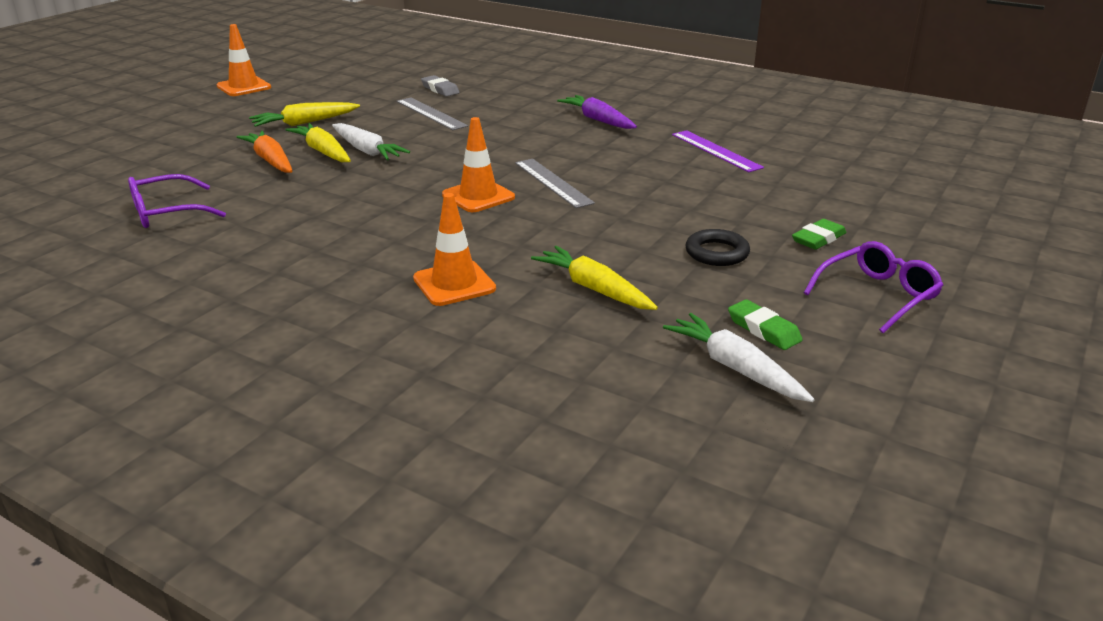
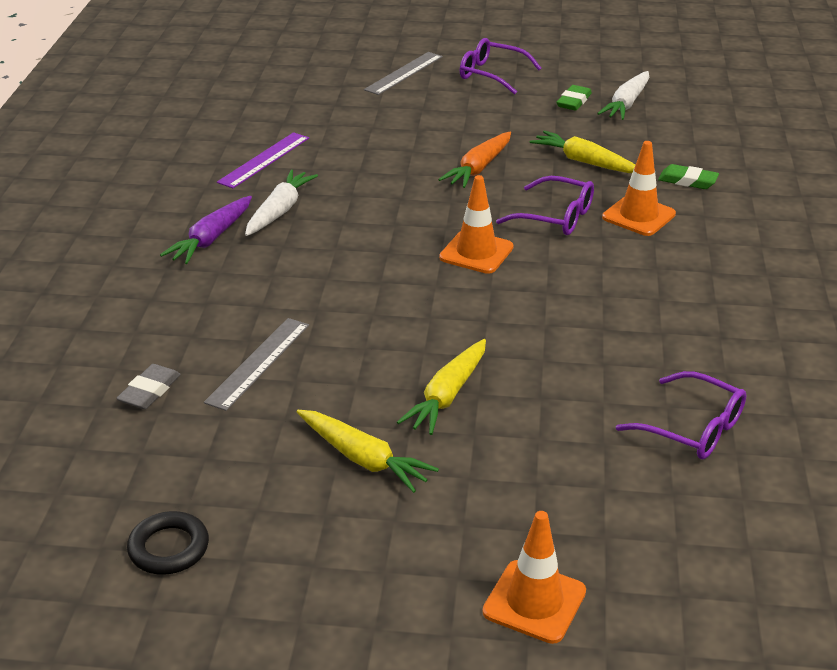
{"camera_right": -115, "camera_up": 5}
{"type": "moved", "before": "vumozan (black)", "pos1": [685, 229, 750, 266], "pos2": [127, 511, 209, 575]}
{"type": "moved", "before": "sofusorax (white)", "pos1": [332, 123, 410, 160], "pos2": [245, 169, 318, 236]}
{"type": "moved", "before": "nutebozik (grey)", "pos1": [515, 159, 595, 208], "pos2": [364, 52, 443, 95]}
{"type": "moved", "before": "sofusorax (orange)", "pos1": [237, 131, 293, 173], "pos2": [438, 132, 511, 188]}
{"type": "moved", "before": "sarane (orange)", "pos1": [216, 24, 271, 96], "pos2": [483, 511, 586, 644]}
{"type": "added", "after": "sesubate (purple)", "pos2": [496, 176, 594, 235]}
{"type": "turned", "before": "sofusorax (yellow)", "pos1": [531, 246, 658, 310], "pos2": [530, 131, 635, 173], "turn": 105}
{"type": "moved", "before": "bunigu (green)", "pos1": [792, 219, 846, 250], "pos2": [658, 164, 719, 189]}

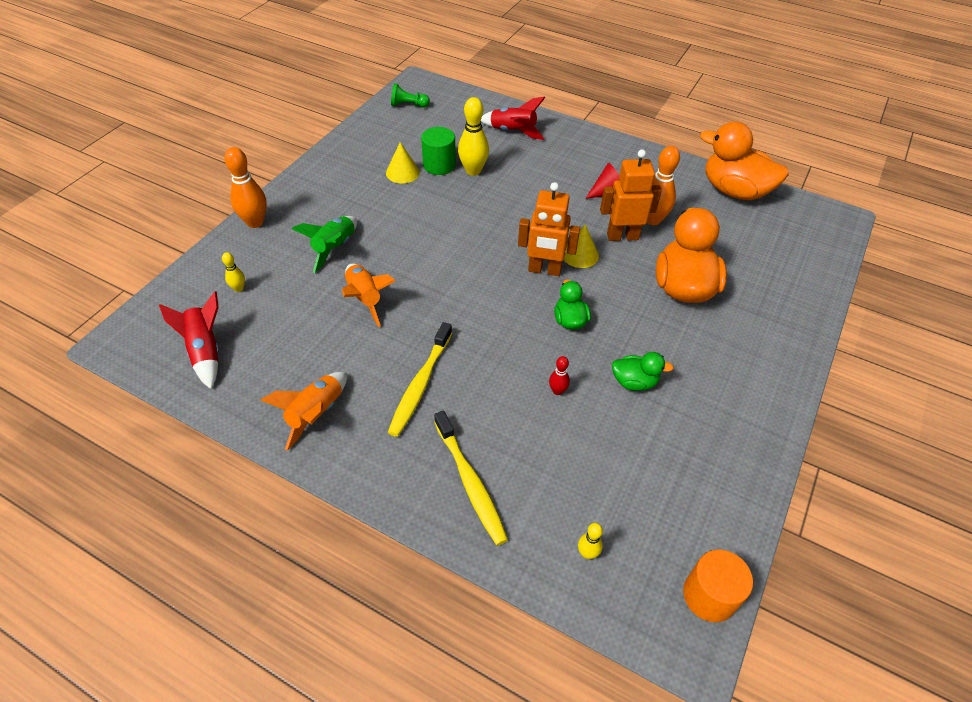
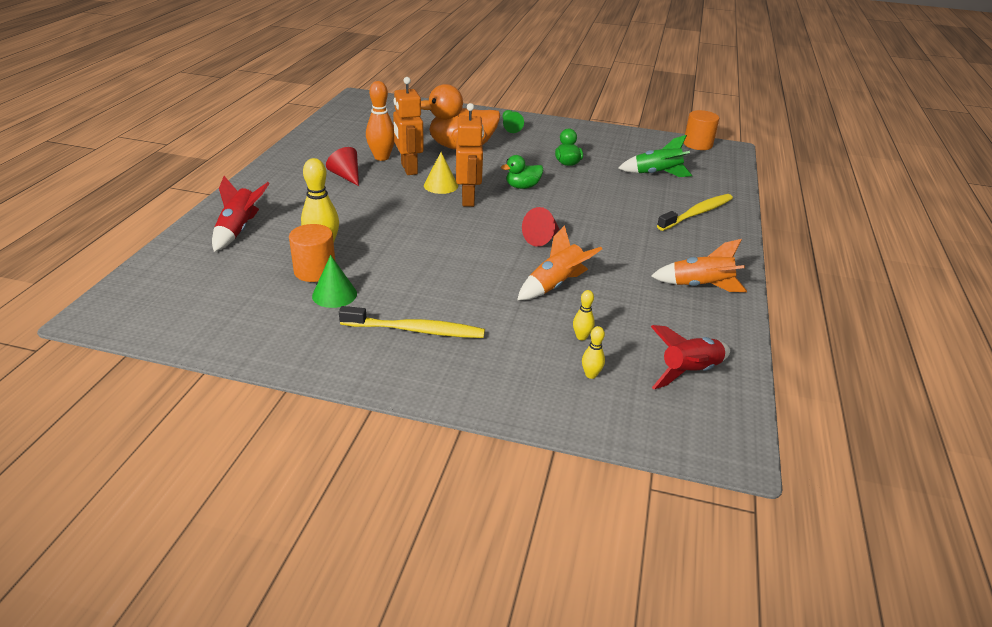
{"camera_right": -105, "camera_up": -15}
{"type": "recoloured", "before": "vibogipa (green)", "after": "vibogipa (orange)", "pos1": [421, 127, 456, 175], "pos2": [289, 224, 335, 282]}
{"type": "recoloured", "before": "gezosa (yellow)", "after": "gezosa (green)", "pos1": [386, 142, 420, 183], "pos2": [312, 255, 357, 308]}
{"type": "moved", "before": "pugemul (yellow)", "pos1": [388, 322, 452, 437], "pos2": [339, 306, 485, 338]}
{"type": "moved", "before": "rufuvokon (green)", "pos1": [391, 83, 430, 107], "pos2": [502, 110, 524, 133]}
{"type": "added", "after": "gezosa (red)", "pos2": [522, 207, 559, 247]}
{"type": "moved", "before": "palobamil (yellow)", "pos1": [578, 523, 603, 559], "pos2": [573, 290, 595, 340]}
{"type": "moved", "before": "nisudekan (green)", "pos1": [292, 216, 357, 273], "pos2": [619, 135, 692, 177]}
{"type": "removed", "before": "palobamil (orange)", "pos1": [224, 147, 267, 228]}
{"type": "removed", "before": "palobamil (red)", "pos1": [549, 356, 570, 395]}
{"type": "removed", "before": "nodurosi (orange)", "pos1": [700, 122, 789, 200]}

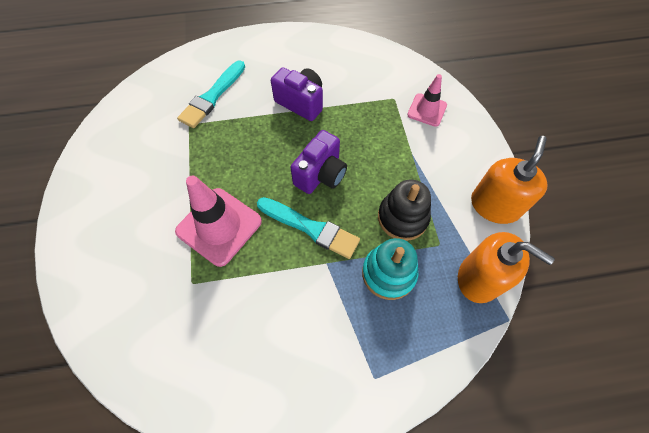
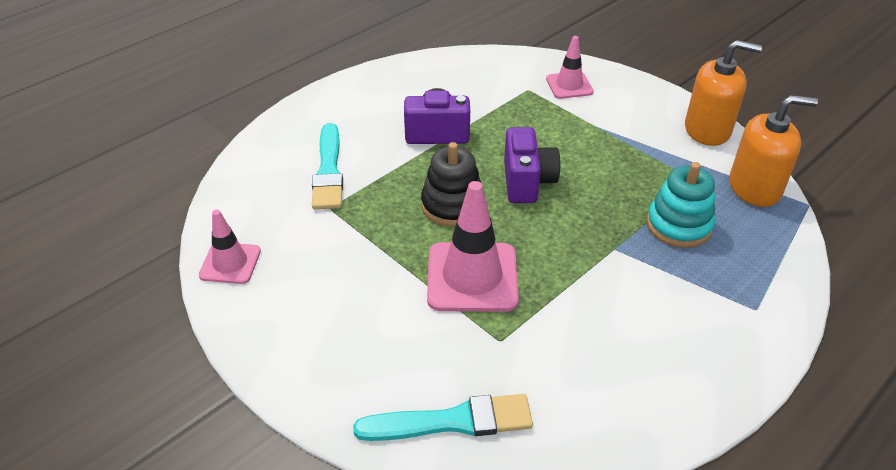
{"camera_right": -35, "camera_up": -20}
{"type": "added", "after": "sarane (pink)", "pos2": [199, 210, 261, 284]}
{"type": "moved", "before": "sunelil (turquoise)", "pos1": [257, 197, 360, 259], "pos2": [353, 394, 533, 441]}
{"type": "moved", "before": "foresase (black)", "pos1": [378, 180, 431, 241], "pos2": [421, 142, 485, 227]}
{"type": "turned", "before": "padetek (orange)", "pos1": [471, 136, 548, 224], "pos2": [685, 40, 762, 146], "turn": 105}

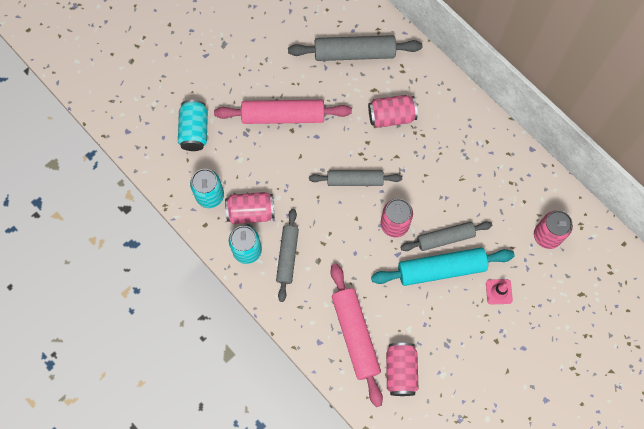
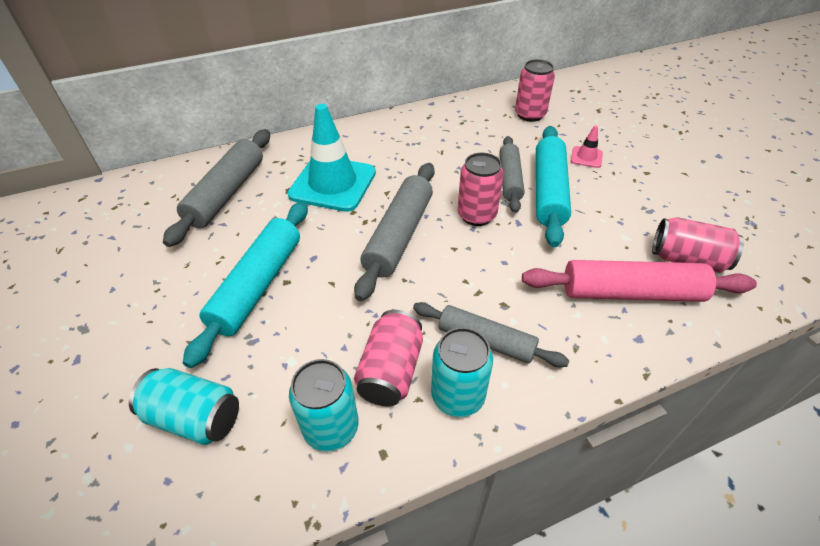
{"camera_right": -70, "camera_up": -25}
{"type": "recoloured", "before": "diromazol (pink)", "after": "diromazol (turquoise)", "pos1": [214, 100, 352, 124], "pos2": [183, 202, 308, 368]}
{"type": "replaced", "before": "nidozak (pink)", "after": "sarane (turquoise)", "pos1": [368, 95, 418, 128], "pos2": [287, 104, 376, 212]}
{"type": "resized", "before": "diromazol (grey)", "pos1": [309, 170, 402, 186], "pos2": [354, 163, 435, 301], "scale": 1.5}

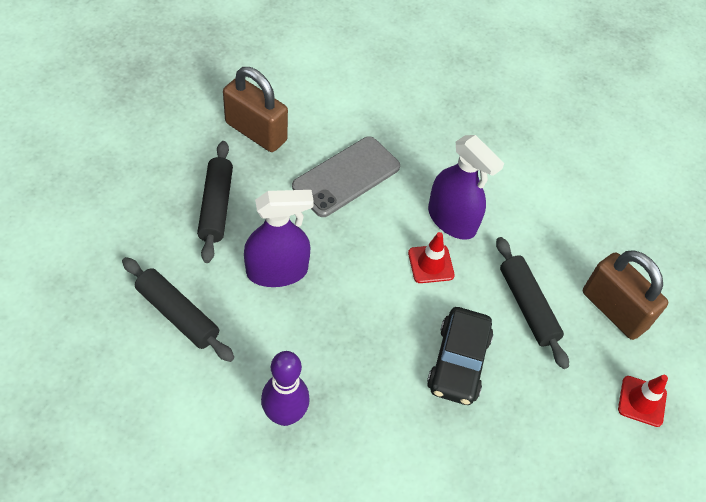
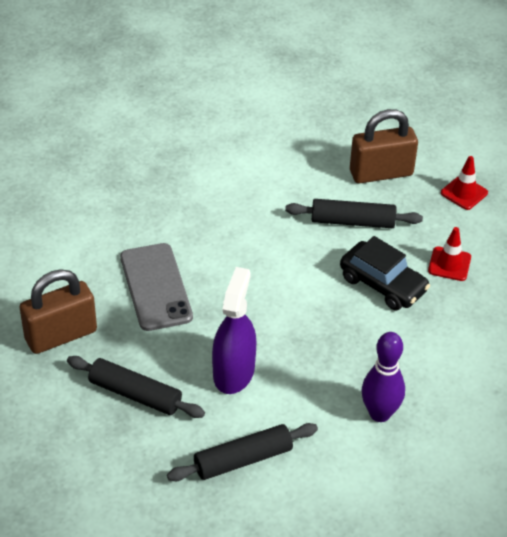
{"camera_right": -60, "camera_up": -10}
{"type": "moved", "before": "sarane (red)", "pos1": [408, 232, 455, 283], "pos2": [428, 227, 471, 281]}
{"type": "removed", "before": "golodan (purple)", "pos1": [428, 135, 504, 240]}

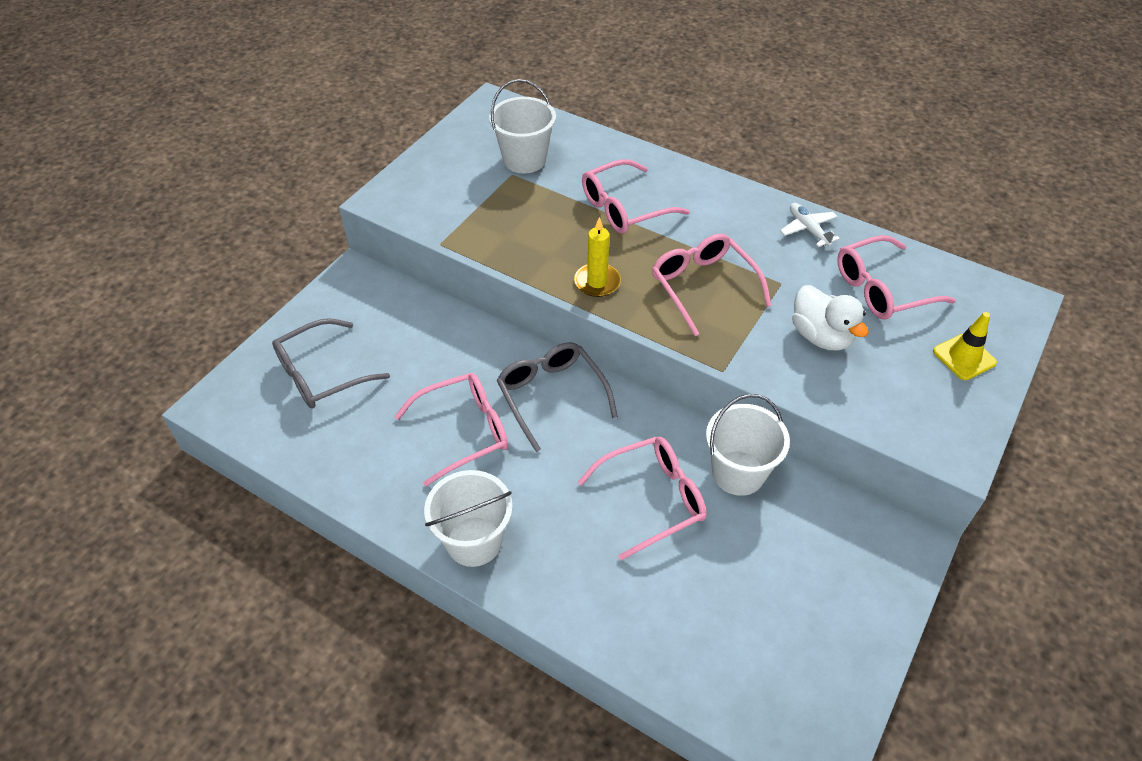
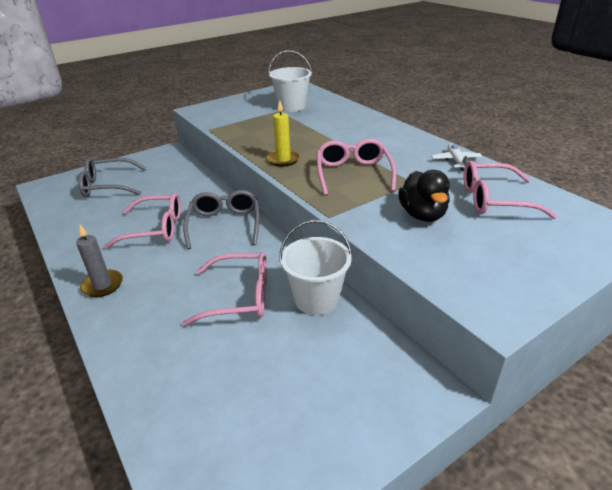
{"camera_right": 25, "camera_up": -15}
{"type": "replaced", "before": "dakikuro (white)", "after": "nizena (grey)", "pos1": [424, 470, 513, 567], "pos2": [76, 225, 123, 297]}
{"type": "recoloured", "before": "nodurosi (white)", "after": "nodurosi (black)", "pos1": [792, 285, 869, 350], "pos2": [398, 170, 450, 222]}
{"type": "removed", "before": "sesubate (pink)", "pos1": [582, 159, 690, 234]}
{"type": "removed", "before": "sarane (yellow)", "pos1": [933, 312, 997, 380]}

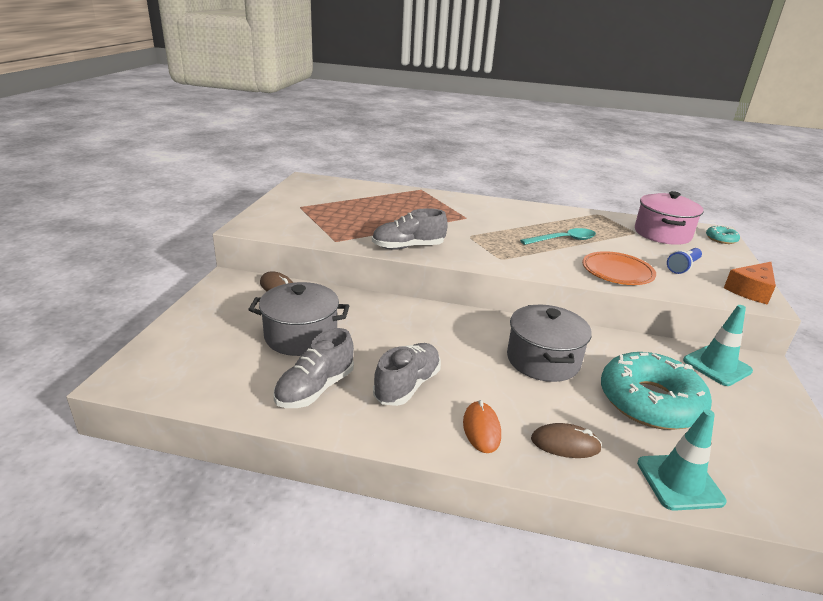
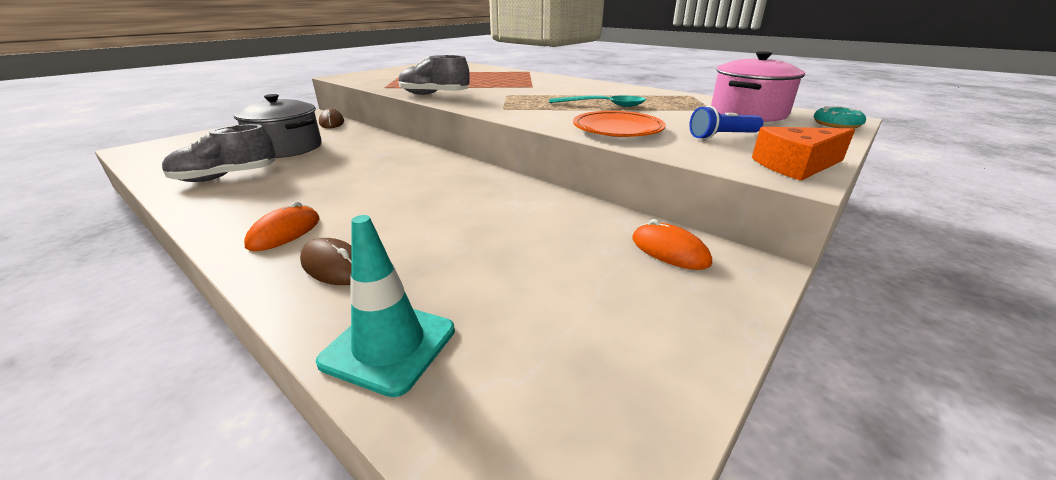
{"camera_right": 30, "camera_up": 0}
{"type": "replaced", "before": "sarane (turquoise)", "after": "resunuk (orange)", "pos1": [683, 305, 753, 386], "pos2": [632, 219, 712, 270]}
{"type": "removed", "before": "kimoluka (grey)", "pos1": [373, 343, 441, 406]}
{"type": "removed", "before": "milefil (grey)", "pos1": [507, 305, 592, 382]}
{"type": "removed", "before": "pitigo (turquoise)", "pos1": [601, 352, 712, 430]}

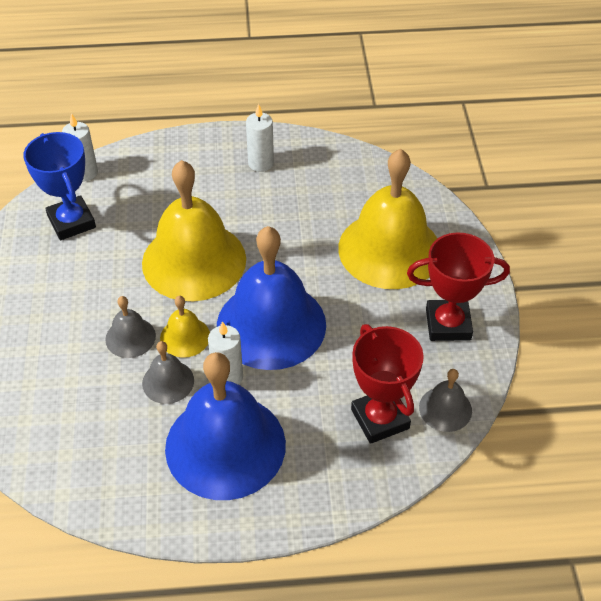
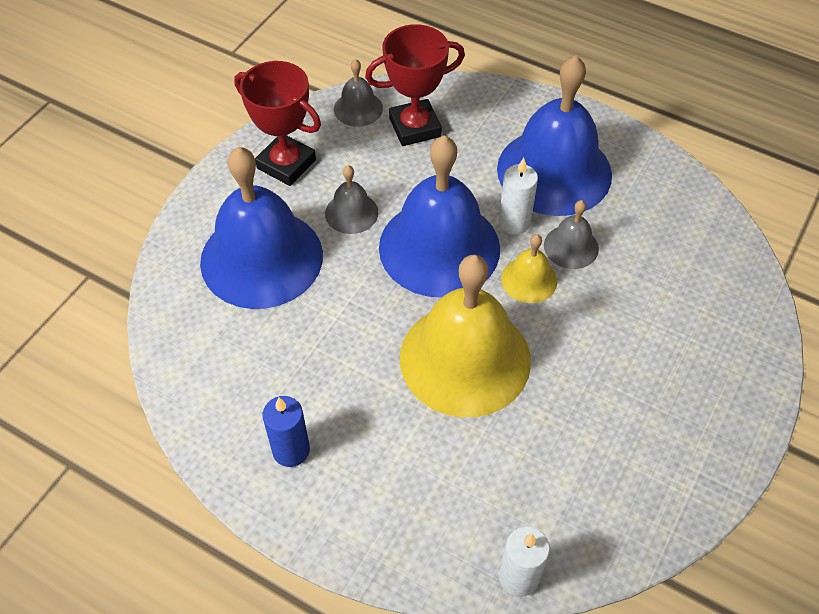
{"camera_right": -145, "camera_up": 5}
{"type": "recoloured", "before": "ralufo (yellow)", "after": "ralufo (blue)", "pos1": [338, 149, 438, 289], "pos2": [200, 147, 323, 309]}
{"type": "recoloured", "before": "nizena (white)", "after": "nizena (blue)", "pos1": [246, 104, 274, 172], "pos2": [263, 396, 310, 467]}
{"type": "moved", "before": "ralufo (grey)", "pos1": [105, 296, 156, 358], "pos2": [325, 165, 378, 234]}
{"type": "turned", "before": "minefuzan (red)", "pos1": [351, 324, 424, 444], "pos2": [365, 24, 465, 146], "turn": 60}
{"type": "removed", "before": "minefuzan (blue)", "pos1": [23, 132, 96, 240]}

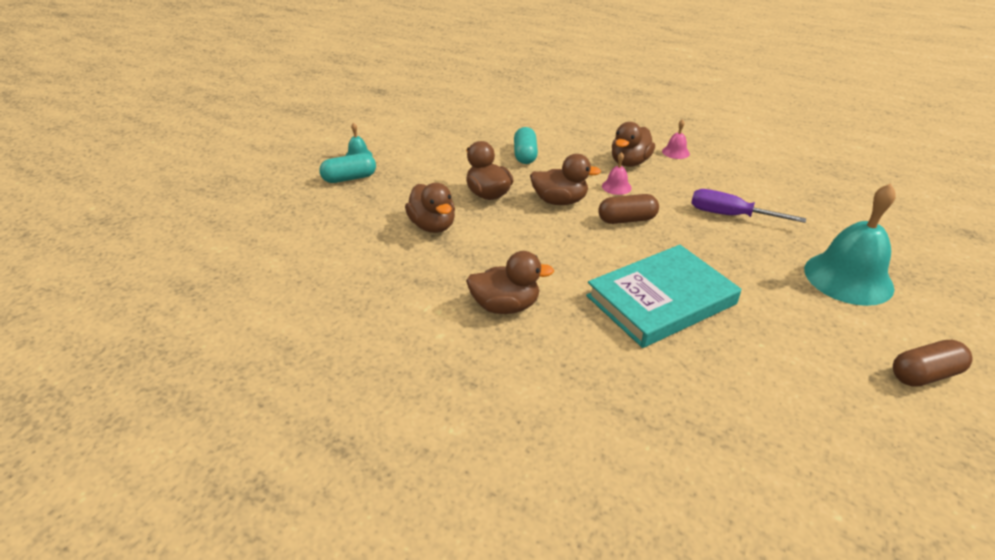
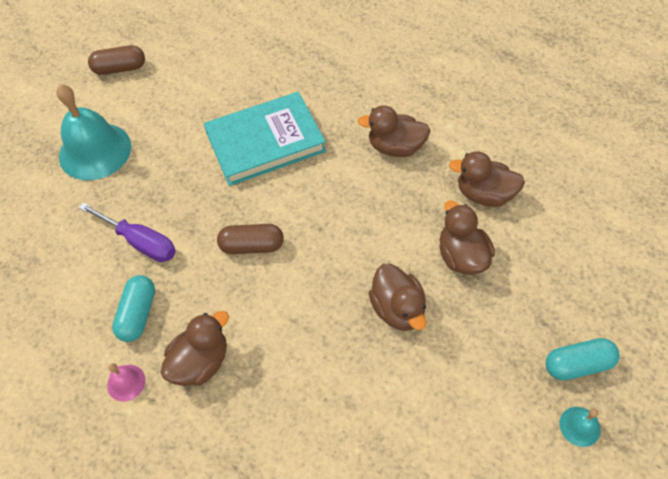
{"camera_right": -170, "camera_up": 20}
{"type": "moved", "before": "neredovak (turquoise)", "pos1": [514, 127, 538, 164], "pos2": [112, 275, 155, 342]}
{"type": "moved", "before": "nodurosi (brown)", "pos1": [530, 154, 601, 205], "pos2": [449, 151, 525, 207]}
{"type": "removed", "before": "ralufo (pink)", "pos1": [602, 152, 632, 195]}

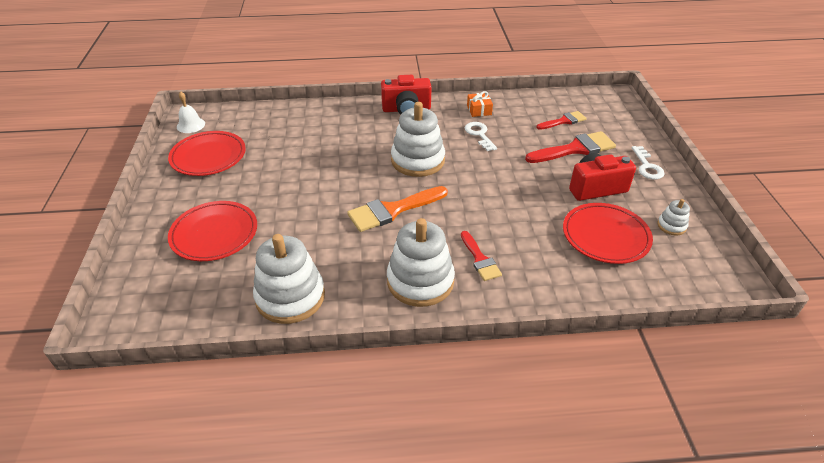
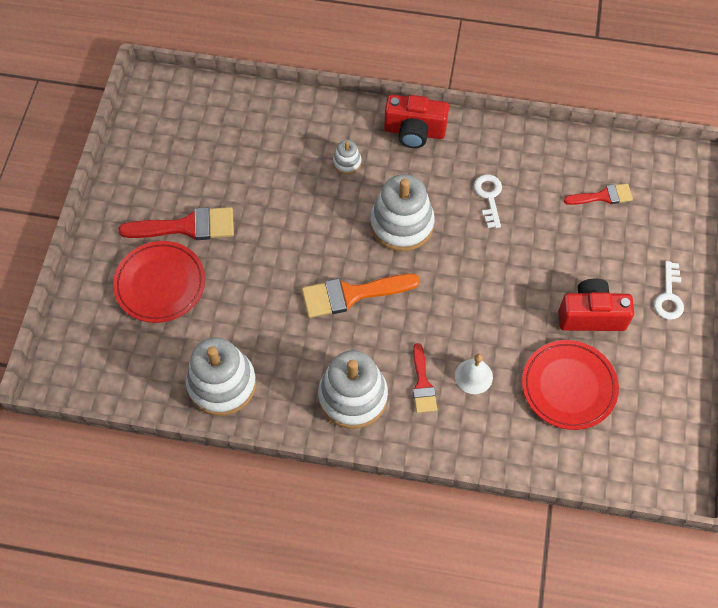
{"camera_right": 15, "camera_up": 20}
{"type": "moved", "before": "sunelil (red)", "pos1": [525, 131, 616, 163], "pos2": [119, 207, 234, 240]}
{"type": "moved", "before": "foresase (white)", "pos1": [657, 199, 690, 235], "pos2": [333, 140, 361, 174]}
{"type": "moved", "before": "ralufo (white)", "pos1": [177, 91, 205, 133], "pos2": [455, 354, 493, 394]}
{"type": "removed", "before": "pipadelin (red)", "pos1": [168, 131, 246, 176]}
{"type": "removed", "before": "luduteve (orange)", "pos1": [467, 91, 493, 117]}

